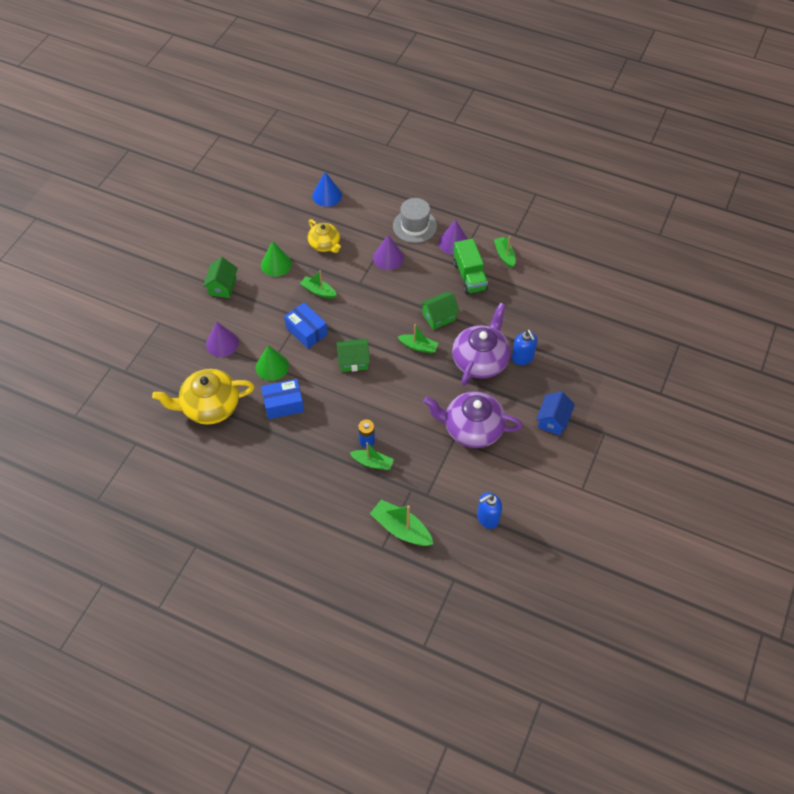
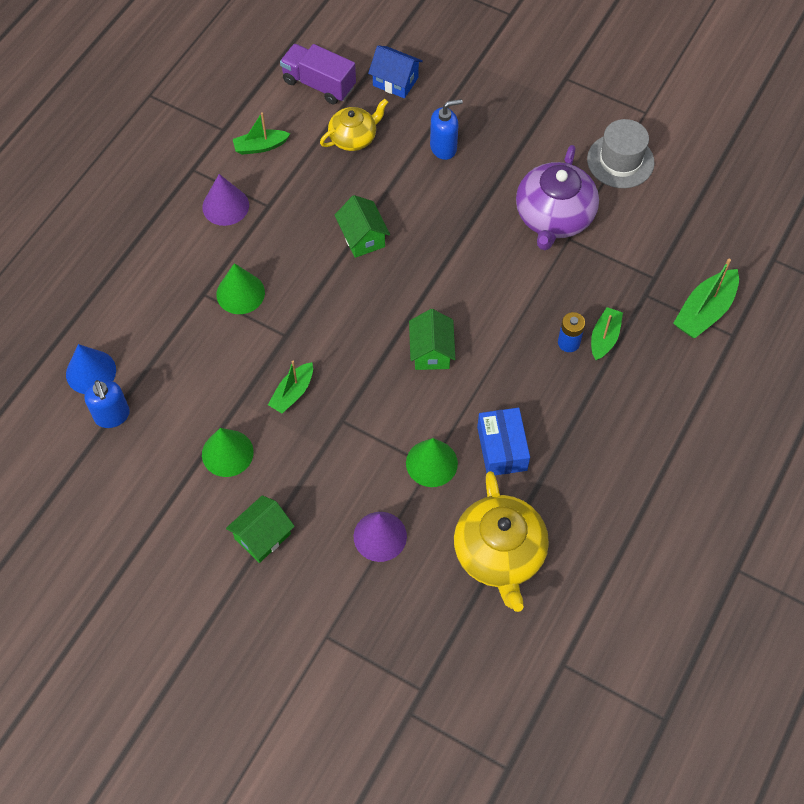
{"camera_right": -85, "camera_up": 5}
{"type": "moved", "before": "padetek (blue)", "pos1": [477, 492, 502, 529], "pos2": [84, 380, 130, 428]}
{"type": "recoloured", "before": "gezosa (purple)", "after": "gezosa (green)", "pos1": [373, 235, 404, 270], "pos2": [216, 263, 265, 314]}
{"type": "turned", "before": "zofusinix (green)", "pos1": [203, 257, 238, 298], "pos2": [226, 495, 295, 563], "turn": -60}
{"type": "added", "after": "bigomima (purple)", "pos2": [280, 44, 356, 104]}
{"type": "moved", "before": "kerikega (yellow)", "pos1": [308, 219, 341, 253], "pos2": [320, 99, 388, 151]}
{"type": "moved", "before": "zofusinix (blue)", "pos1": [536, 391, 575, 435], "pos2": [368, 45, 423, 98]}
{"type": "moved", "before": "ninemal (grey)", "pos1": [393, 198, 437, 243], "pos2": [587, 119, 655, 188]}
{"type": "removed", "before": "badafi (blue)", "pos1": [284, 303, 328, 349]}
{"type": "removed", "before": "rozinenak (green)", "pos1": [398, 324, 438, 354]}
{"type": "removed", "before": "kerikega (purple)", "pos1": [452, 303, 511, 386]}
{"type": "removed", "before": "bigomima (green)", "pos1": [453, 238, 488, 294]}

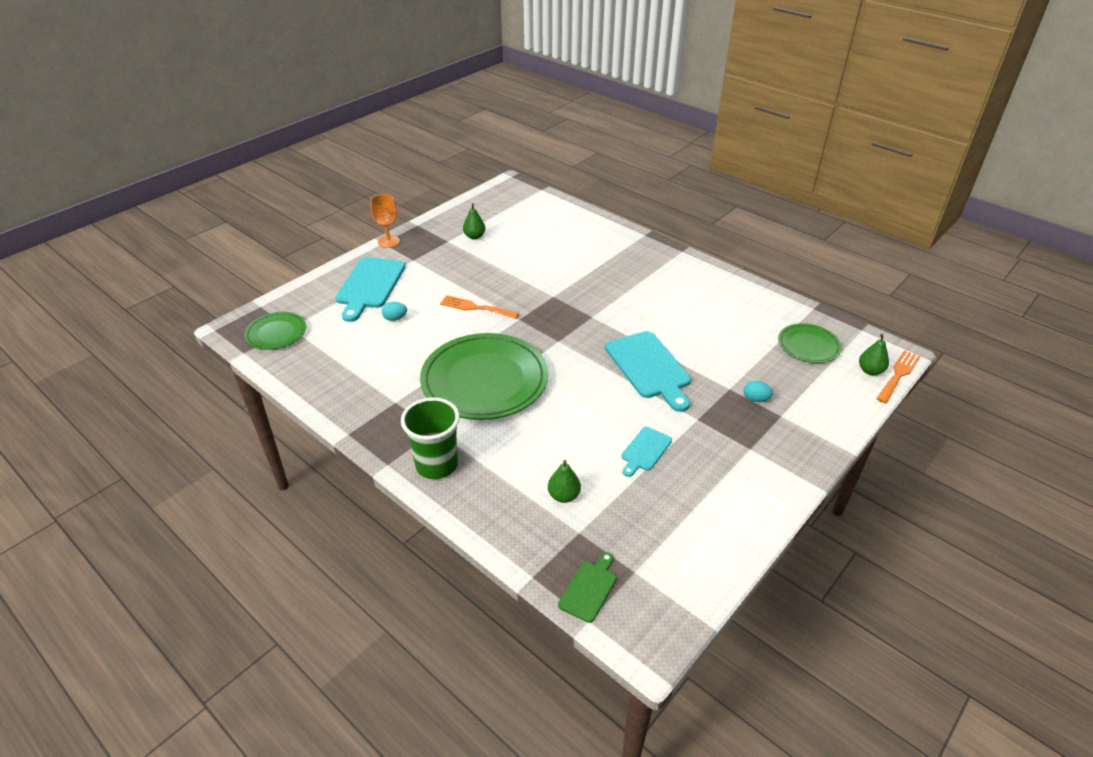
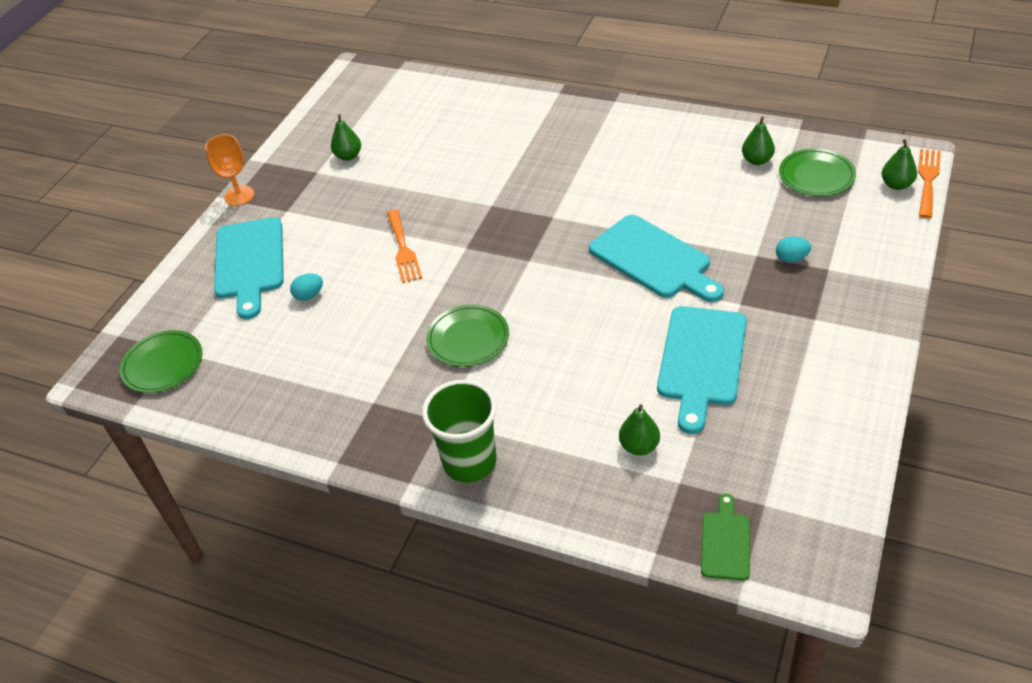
{"camera_right": -15, "camera_up": 5}
{"type": "turned", "before": "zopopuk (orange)", "pos1": [440, 295, 519, 319], "pos2": [387, 210, 422, 283], "turn": -105}
{"type": "resized", "before": "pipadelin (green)", "pos1": [420, 333, 548, 420], "pos2": [426, 305, 509, 367], "scale": 0.51}
{"type": "resized", "before": "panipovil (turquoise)", "pos1": [621, 427, 672, 477], "pos2": [657, 306, 747, 434], "scale": 1.9}
{"type": "added", "after": "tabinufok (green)", "pos2": [742, 117, 775, 165]}

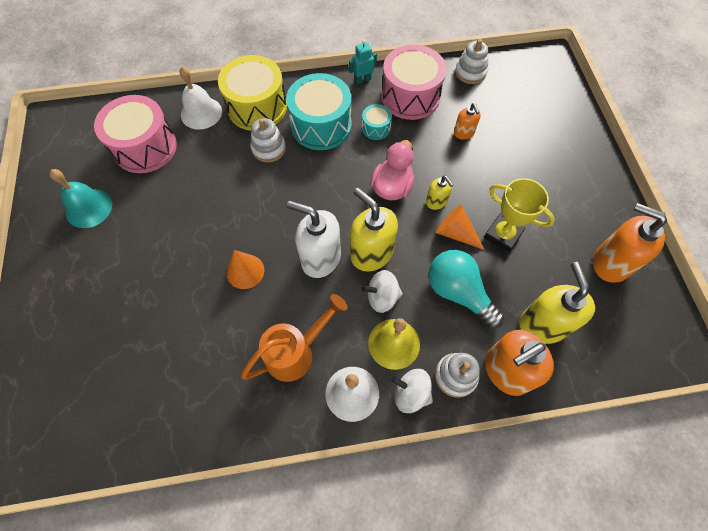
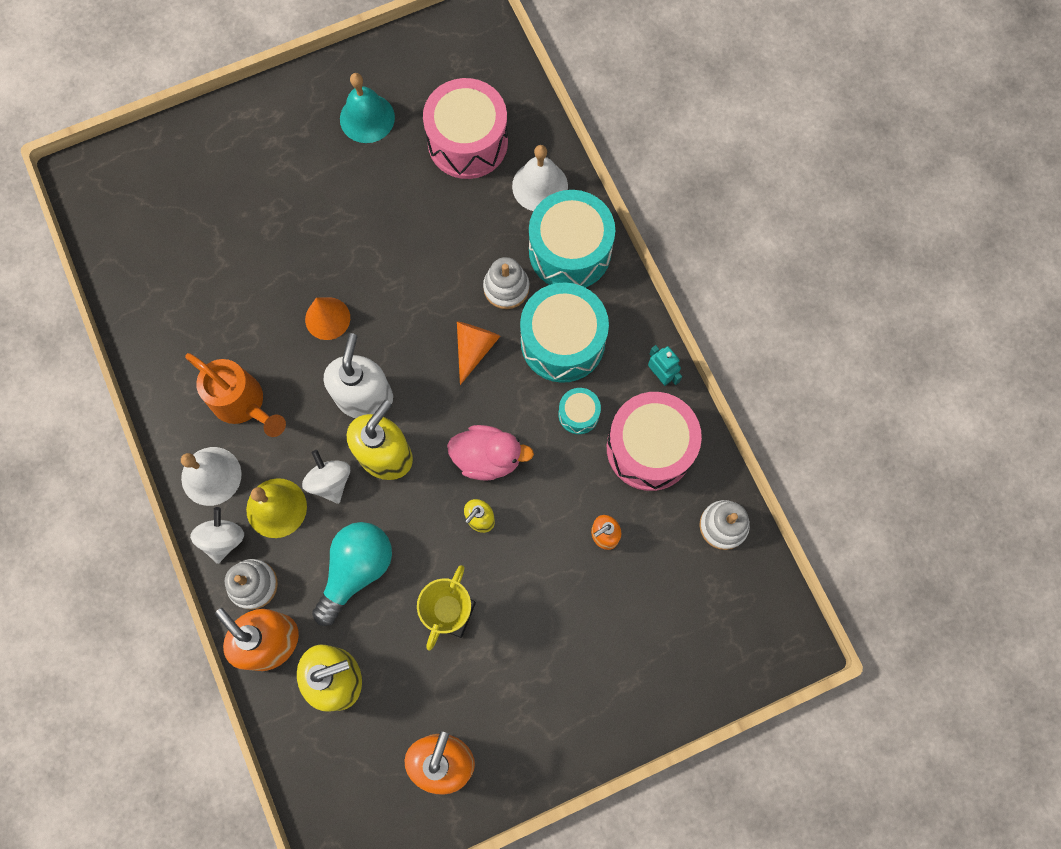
{"camera_right": 75, "camera_up": 10}
{"type": "moved", "before": "gezosa (orange)", "pos1": [436, 205, 485, 250], "pos2": [457, 321, 501, 385]}
{"type": "recoloured", "before": "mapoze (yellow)", "after": "mapoze (turquoise)", "pos1": [218, 55, 287, 131], "pos2": [529, 190, 615, 288]}

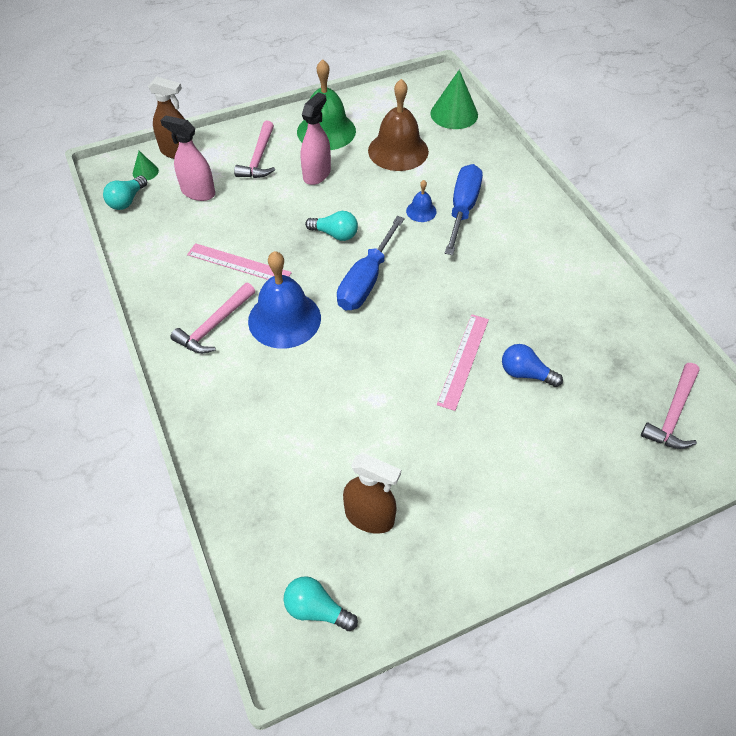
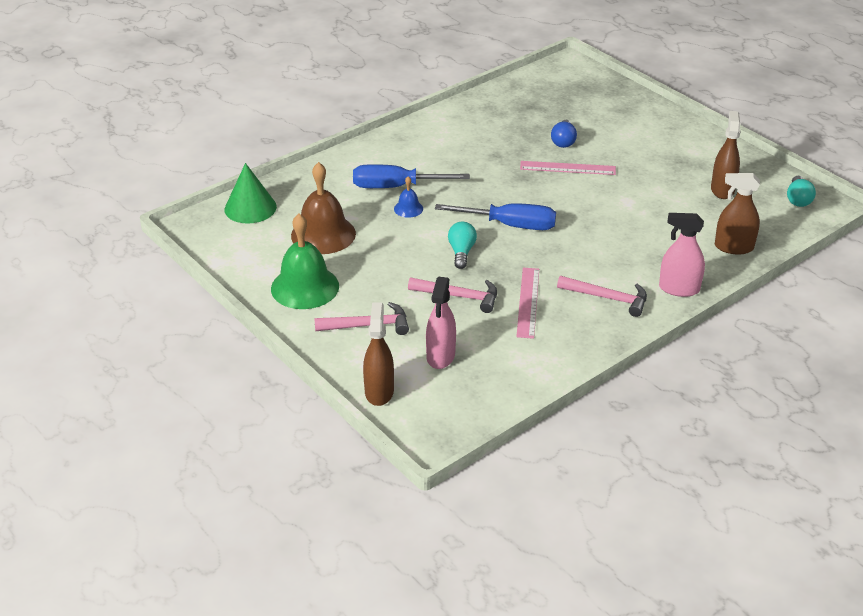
{"camera_right": -105, "camera_up": -15}
{"type": "moved", "before": "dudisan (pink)", "pos1": [641, 363, 700, 449], "pos2": [408, 277, 497, 313]}
{"type": "moved", "before": "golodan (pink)", "pos1": [301, 92, 331, 185], "pos2": [659, 213, 705, 297]}
{"type": "added", "after": "golodan (brown)", "pos2": [715, 173, 760, 254]}
{"type": "removed", "before": "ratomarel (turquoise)", "pos1": [103, 176, 147, 210]}
{"type": "removed", "before": "gezosa (green)", "pos1": [133, 151, 159, 180]}
{"type": "removed", "before": "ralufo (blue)", "pos1": [248, 251, 321, 349]}

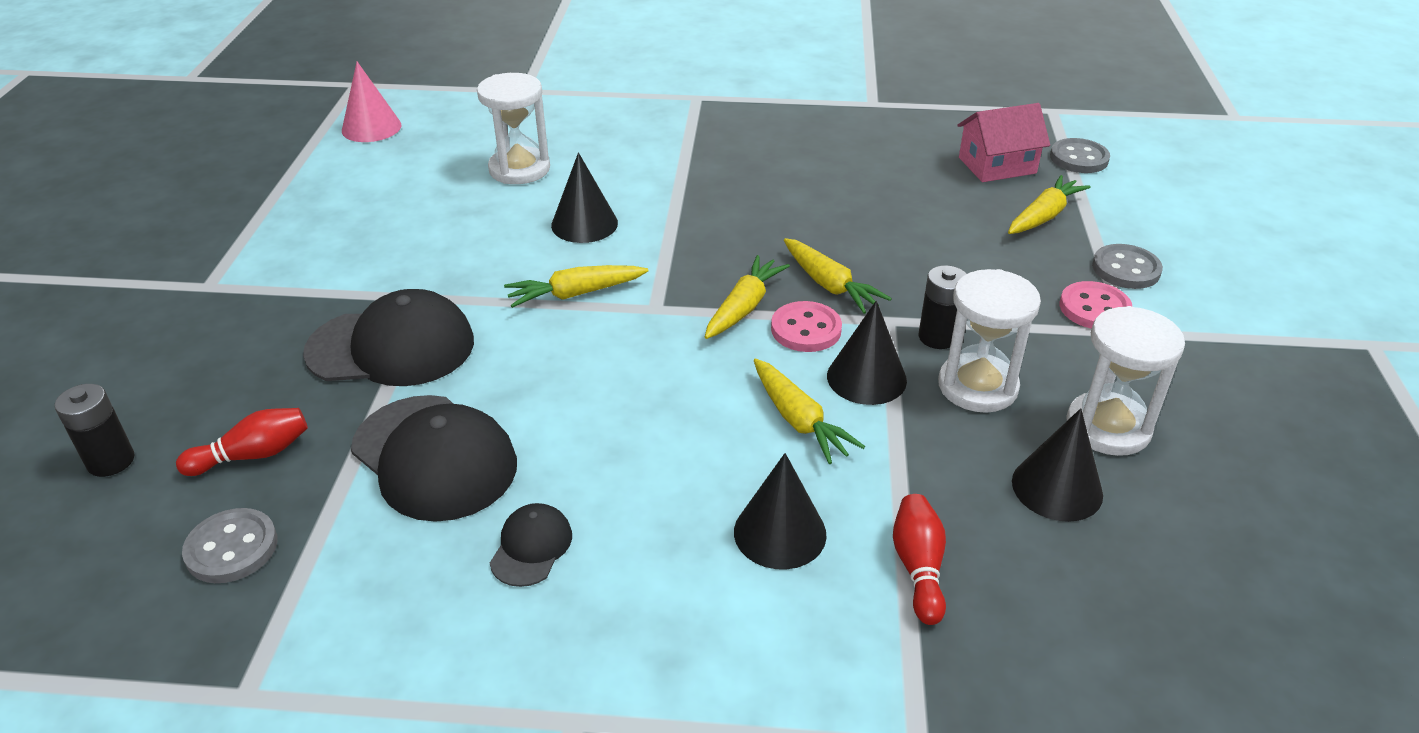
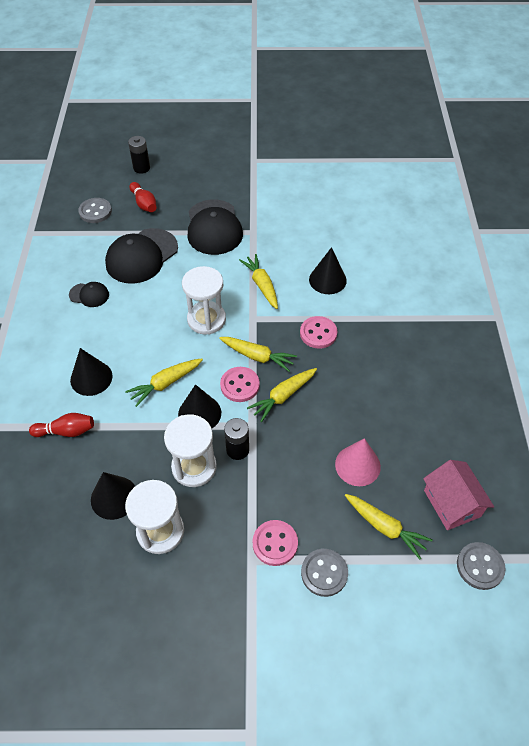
{"camera_right": 85, "camera_up": 15}
{"type": "moved", "before": "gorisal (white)", "pos1": [477, 73, 550, 184], "pos2": [182, 266, 226, 335]}
{"type": "added", "after": "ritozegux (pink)", "pos2": [300, 316, 337, 349]}
{"type": "moved", "before": "gezosa (pink)", "pos1": [342, 62, 401, 142], "pos2": [335, 438, 381, 486]}

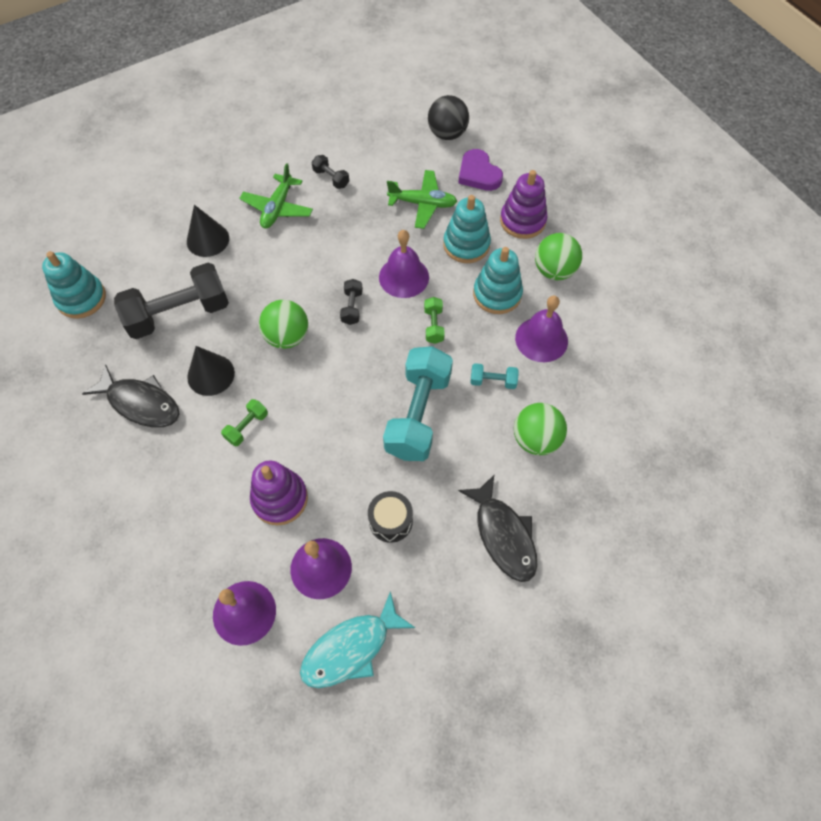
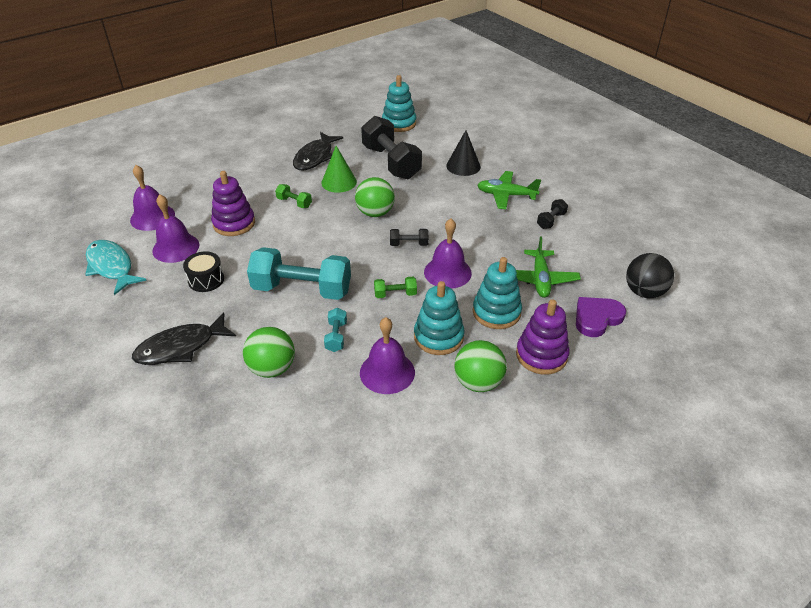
{"camera_right": 85, "camera_up": -20}
{"type": "recoloured", "before": "gezosa (black)", "after": "gezosa (green)", "pos1": [187, 346, 235, 396], "pos2": [321, 146, 357, 193]}

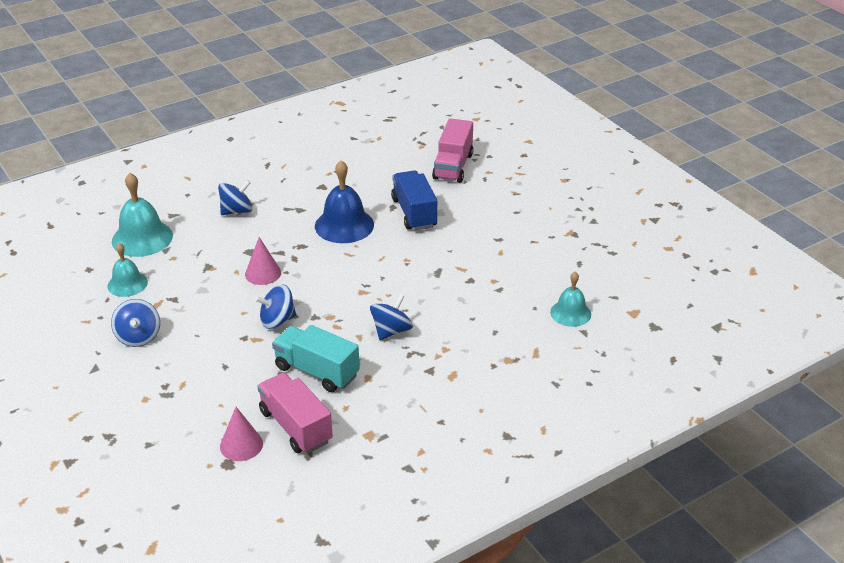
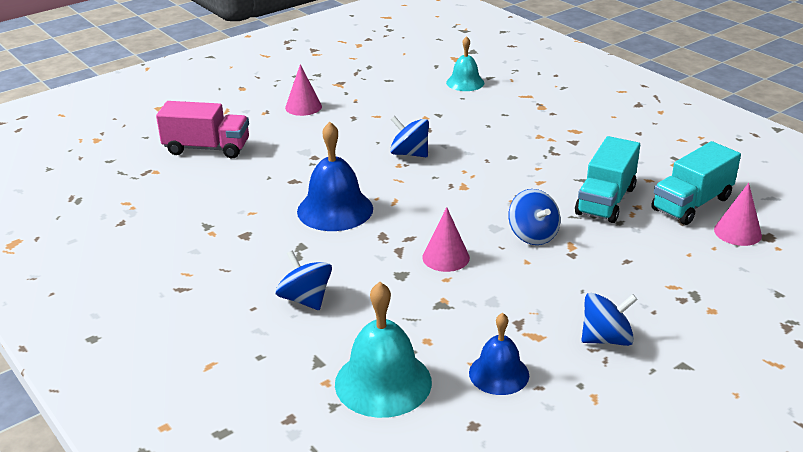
{"camera_right": -95, "camera_up": -5}
{"type": "added", "after": "gezosa (pink)", "pos2": [285, 64, 322, 116]}
{"type": "moved", "before": "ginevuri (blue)", "pos1": [370, 294, 413, 340], "pos2": [390, 116, 429, 157]}
{"type": "recoloured", "before": "ralufo (turquoise)", "after": "ralufo (blue)", "pos1": [107, 243, 148, 297], "pos2": [469, 313, 529, 395]}
{"type": "recoloured", "before": "bigomima (pink)", "after": "bigomima (turquoise)", "pos1": [258, 373, 333, 453], "pos2": [651, 141, 741, 225]}
{"type": "removed", "before": "bigomima (blue)", "pos1": [391, 170, 437, 231]}

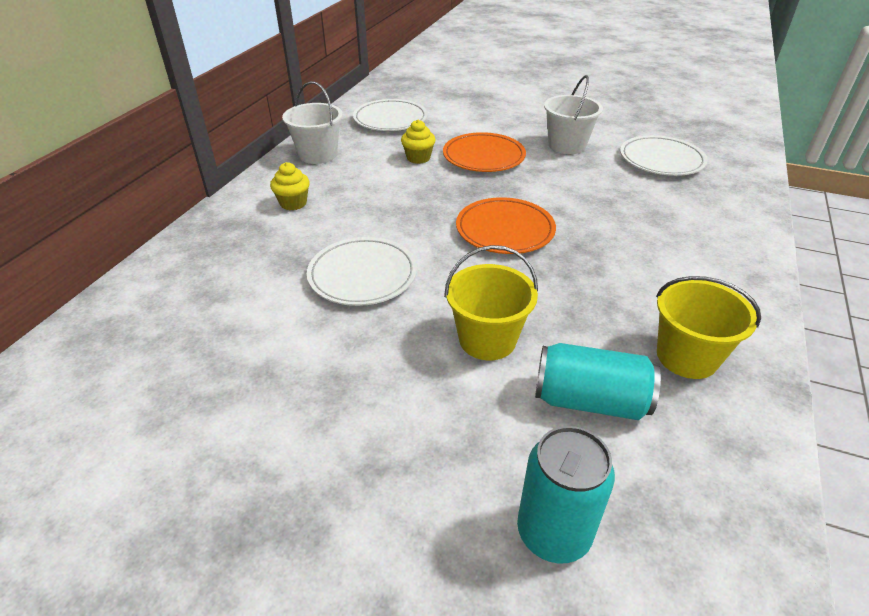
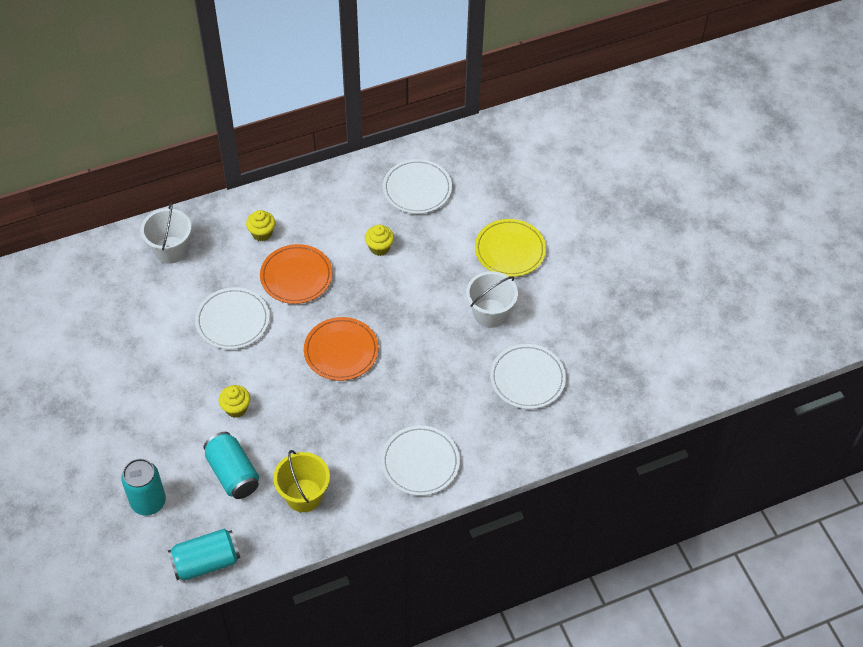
{"camera_right": 45, "camera_up": 15}
{"type": "moved", "before": "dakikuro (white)", "pos1": [282, 81, 343, 164], "pos2": [140, 203, 191, 264]}
{"type": "added", "after": "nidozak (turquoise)", "pos2": [168, 529, 240, 580]}
{"type": "replaced", "before": "dakikuro (yellow)", "after": "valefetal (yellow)", "pos1": [444, 245, 538, 360], "pos2": [219, 385, 250, 418]}
{"type": "moved", "before": "pipadelin (orange)", "pos1": [443, 132, 526, 172], "pos2": [260, 244, 333, 304]}
{"type": "added", "after": "pipadelin (white)", "pos2": [381, 425, 460, 496]}
{"type": "added", "after": "pipadelin (yellow)", "pos2": [475, 219, 546, 277]}

